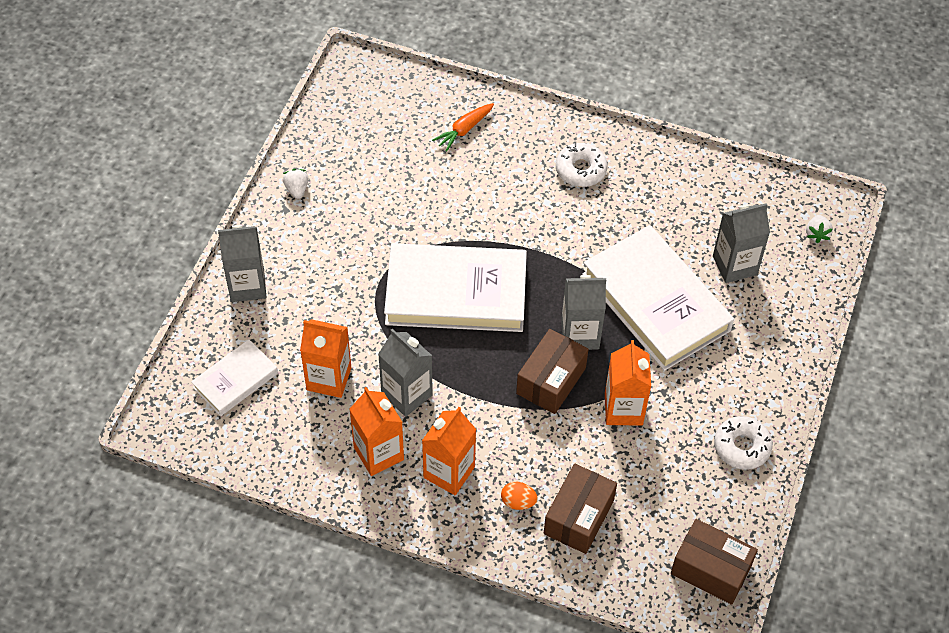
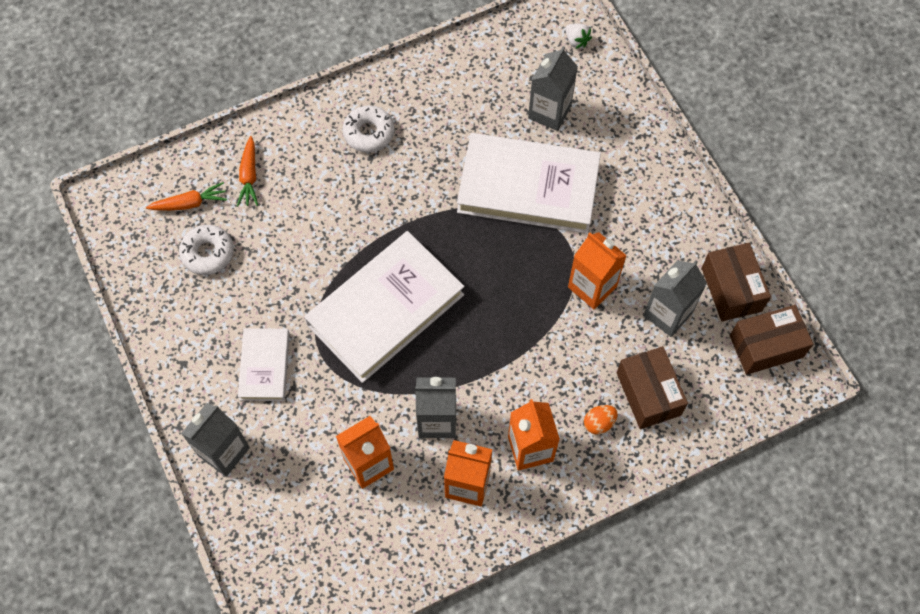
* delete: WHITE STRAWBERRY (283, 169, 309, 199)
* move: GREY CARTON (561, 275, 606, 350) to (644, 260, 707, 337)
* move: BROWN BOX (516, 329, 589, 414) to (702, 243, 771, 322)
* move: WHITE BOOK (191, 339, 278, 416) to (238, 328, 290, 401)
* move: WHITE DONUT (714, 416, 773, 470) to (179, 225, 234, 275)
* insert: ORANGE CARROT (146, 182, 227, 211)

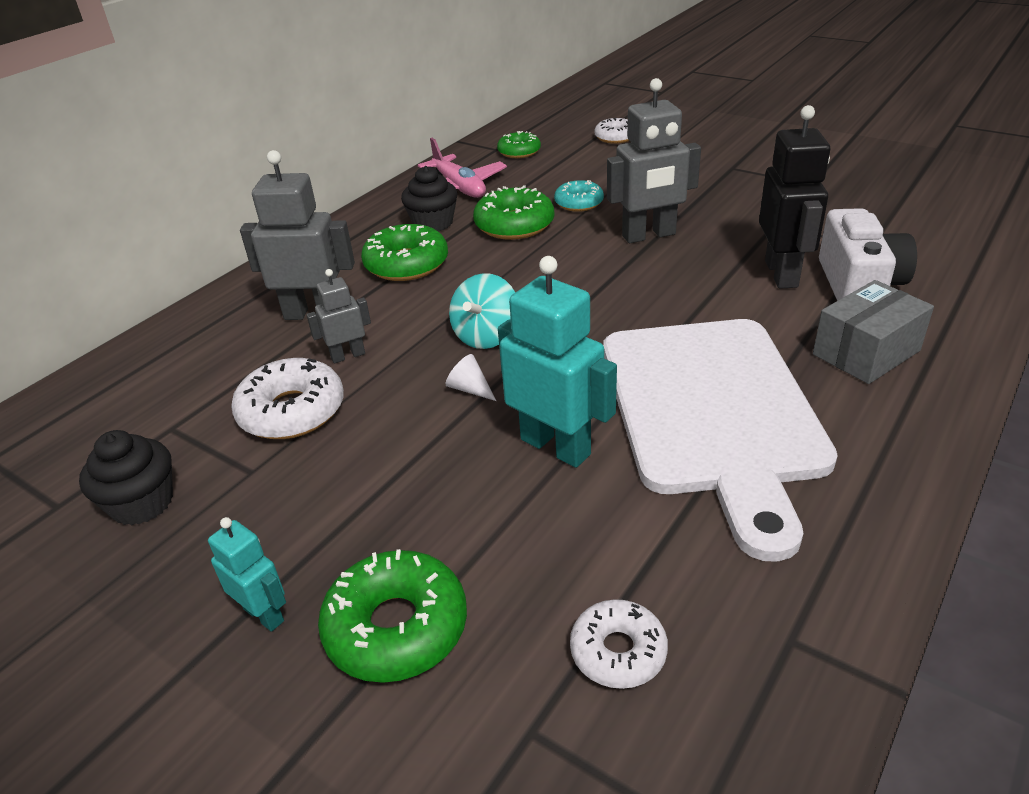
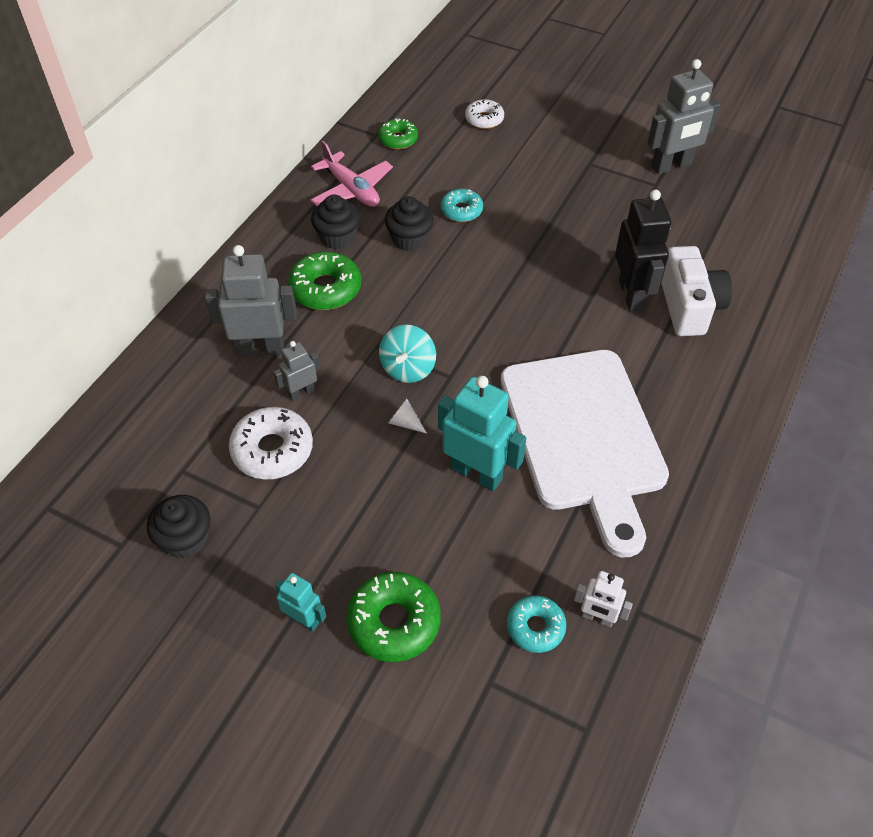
* move: GREY ROBOT (607, 78, 701, 243) to (647, 59, 721, 175)
* replace: GREEN DONUT (473, 185, 554, 240) to BLACK CUPCAKE (385, 196, 434, 251)
* delete: GREY BOX (813, 280, 934, 384)
* recolor: WHITE DONUT (570, 599, 668, 689) to TURQUOISE DONUT (507, 596, 566, 653)
* insert: WHITE ROBOT (574, 571, 633, 627)

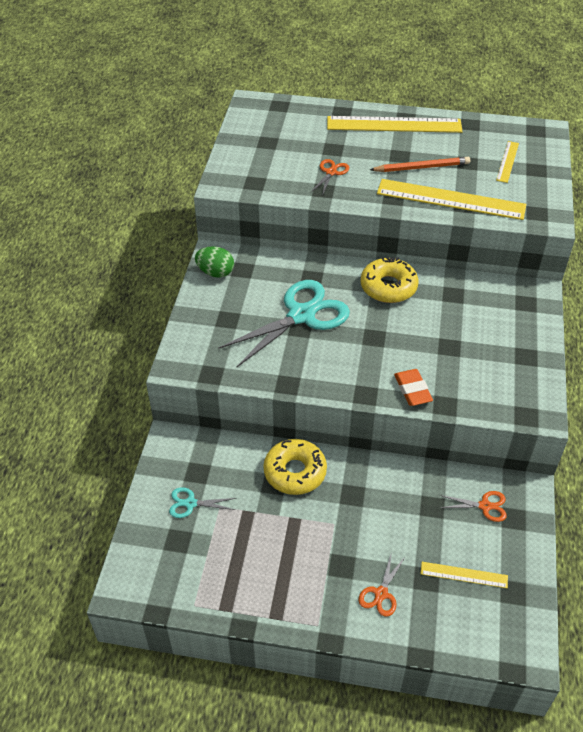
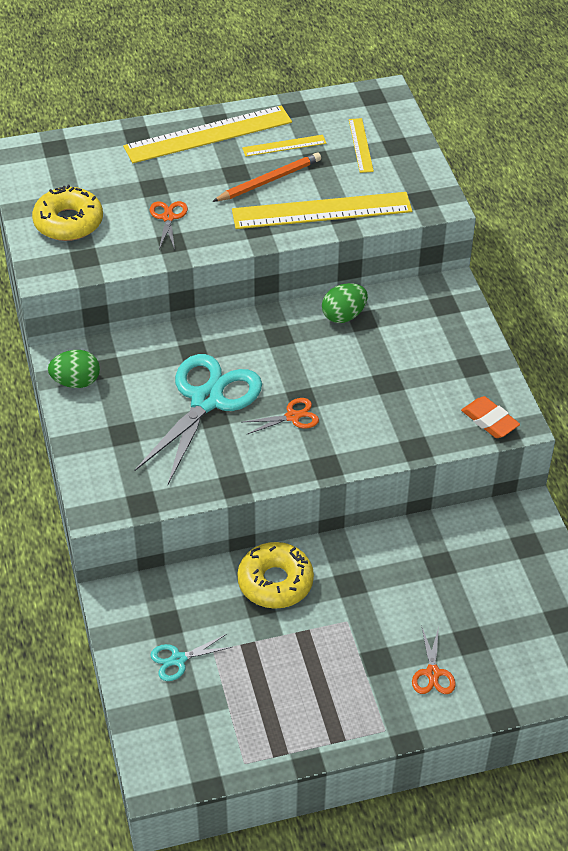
* move: YELLOW DONUT (361, 257, 418, 303) to (32, 185, 103, 241)
* move: ORANGE ERASER (394, 369, 433, 406) to (461, 396, 520, 438)
* move: ORANGE SCISSORS (440, 491, 507, 522) to (243, 398, 319, 435)
* move: YELLOW RULER (421, 562, 508, 588) to (242, 135, 326, 157)
* insert: GREEN EGG (322, 283, 368, 323)

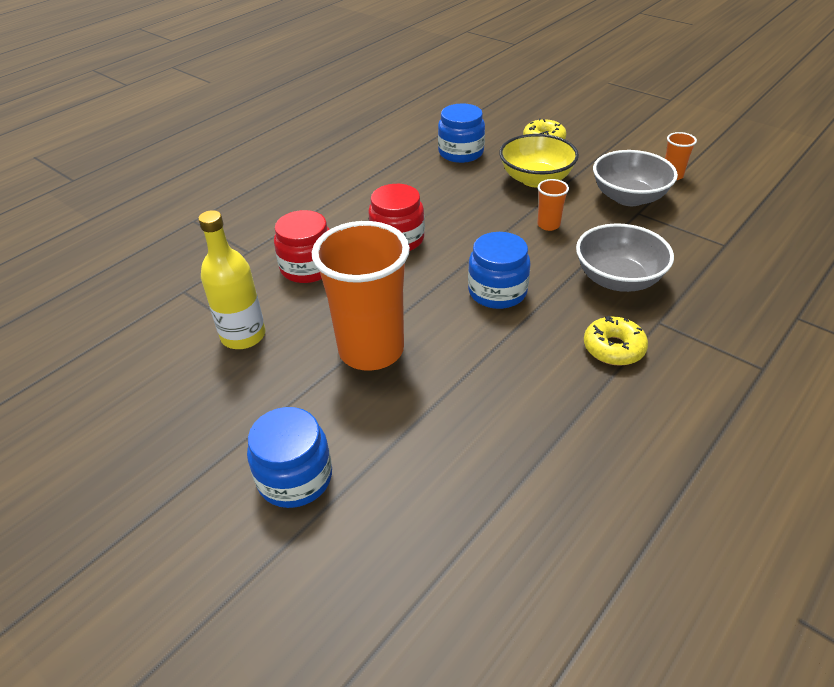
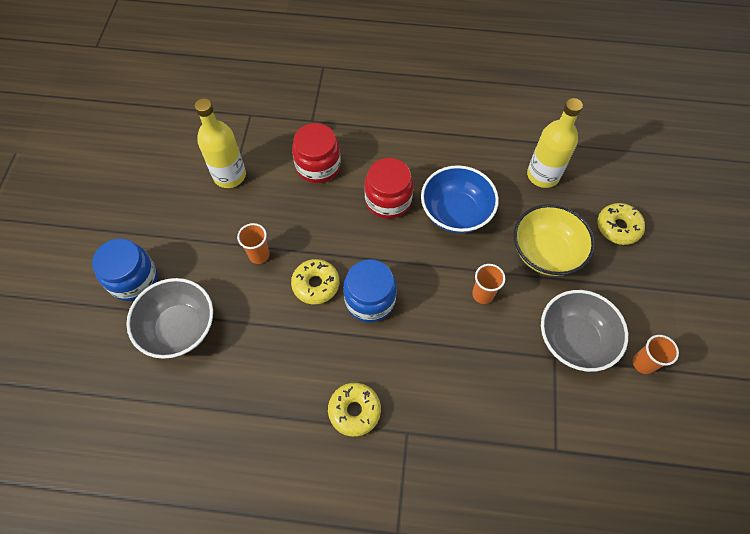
* replace: BLUE JAR (438, 103, 485, 163) to YELLOW BOTTLE (527, 98, 583, 188)
* resize: ORANGE CUP (312, 221, 410, 371) = (237, 223, 270, 264) x0.42
* move: GREY BOWL (576, 223, 674, 292) to (126, 278, 213, 359)
* insert: BLUE BOWL (421, 165, 499, 233)
* insert: YELLOW DONUT (291, 259, 339, 304)

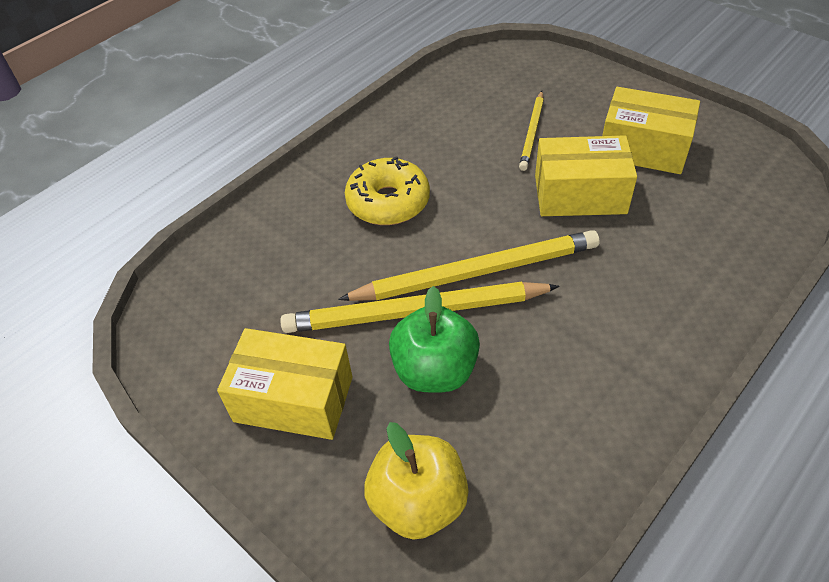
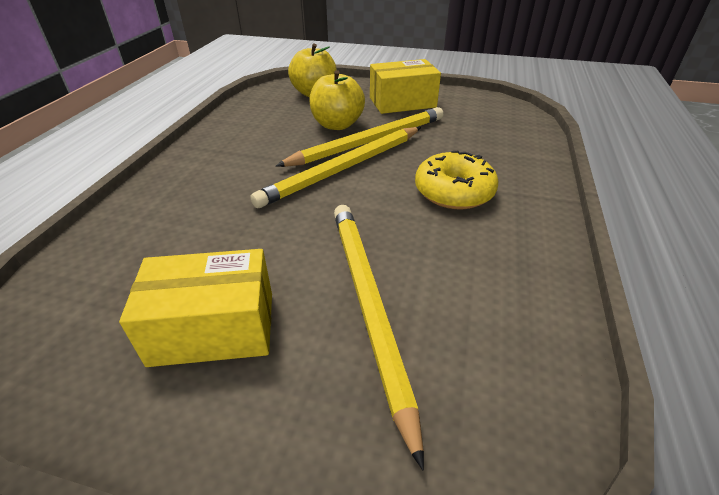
* resize: YELLOW PENCIL (519, 91, 544, 171) = (334, 205, 424, 470) x1.84
* delete: YELLOW BOX (535, 135, 637, 216)
* recolor: GREEN APPLE (389, 286, 480, 392) to YELLOW APPLE (309, 70, 365, 130)

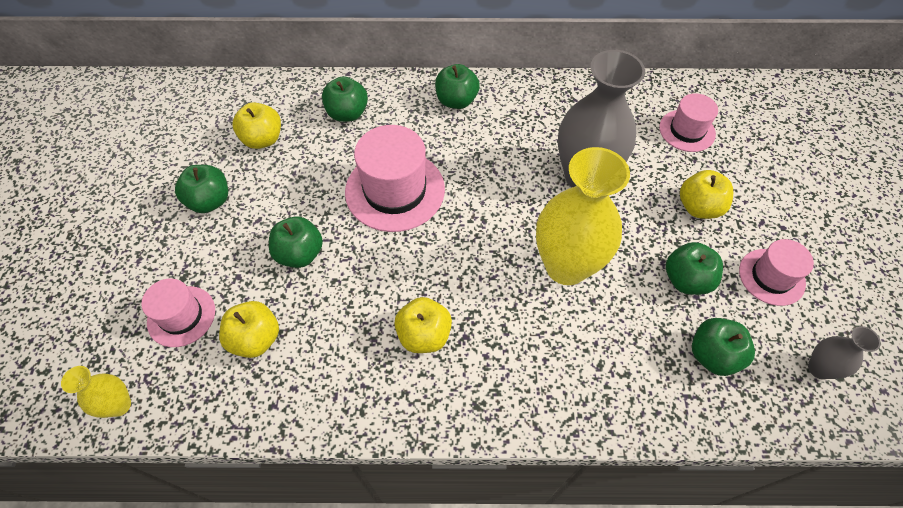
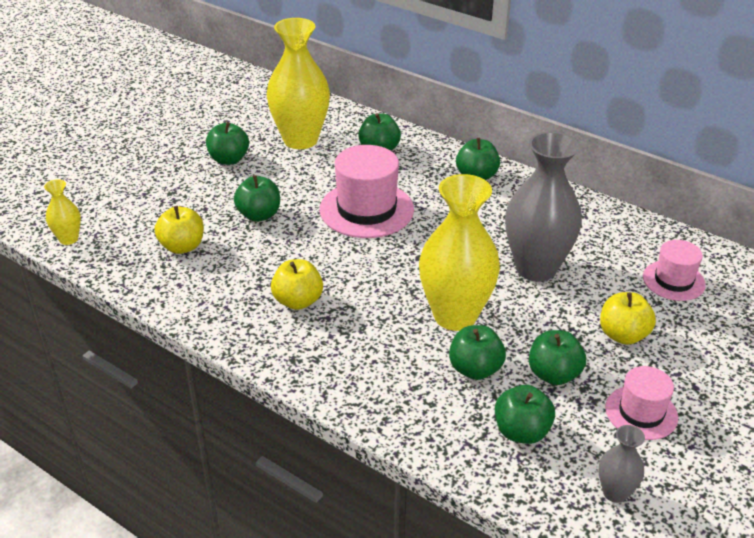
* replace: YELLOW APPLE (233, 102, 281, 149) to YELLOW VASE (267, 18, 330, 149)
* delete: PINK HAT (141, 279, 215, 347)
* insert: GREEN APPLE (449, 325, 506, 380)

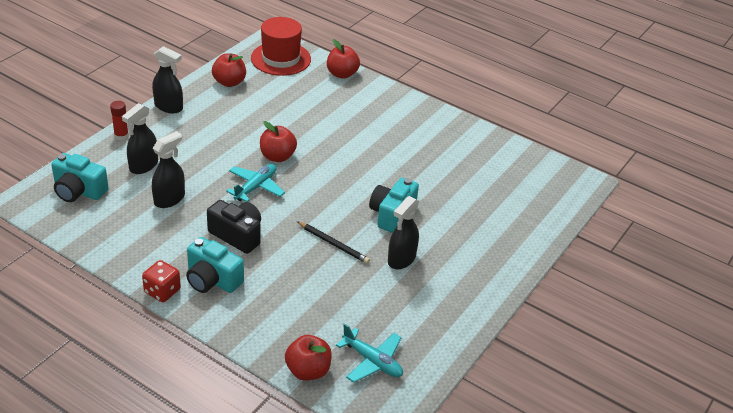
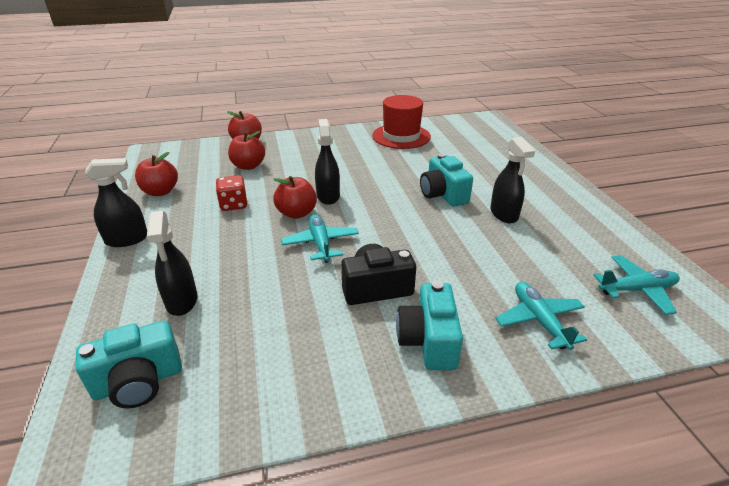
* move: RED HAT (251, 17, 311, 76) to (372, 95, 431, 149)
* delete: RED GLUE STICK (110, 101, 129, 140)
* move: BLACK SPRAY BOTTLE (152, 131, 185, 208) to (315, 119, 340, 205)
* delete: BLACK PENCIL (297, 221, 370, 264)
* rotate: TURQUOISE CAMERA (186, 237, 244, 293) = (396, 281, 463, 370) 105 degrees clockwise
* move: RED DICE (142, 260, 181, 302) to (216, 175, 247, 211)
* move: RED APPLE (285, 335, 332, 381) to (228, 131, 265, 170)
* insert: TURQUOISE PLANE (495, 282, 587, 350)

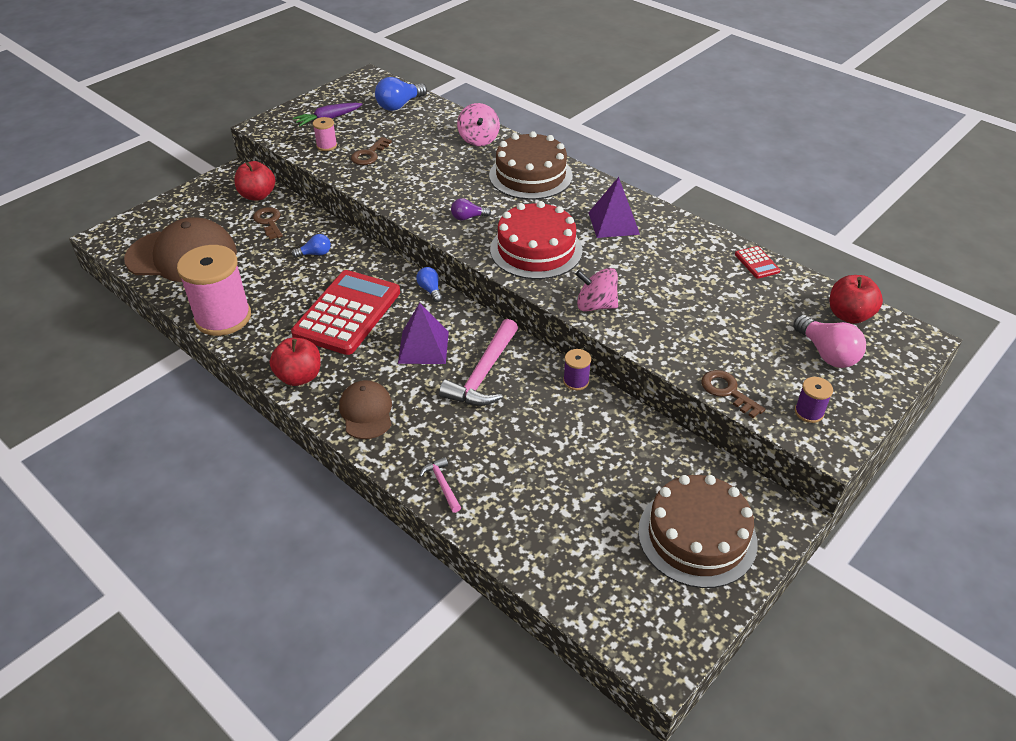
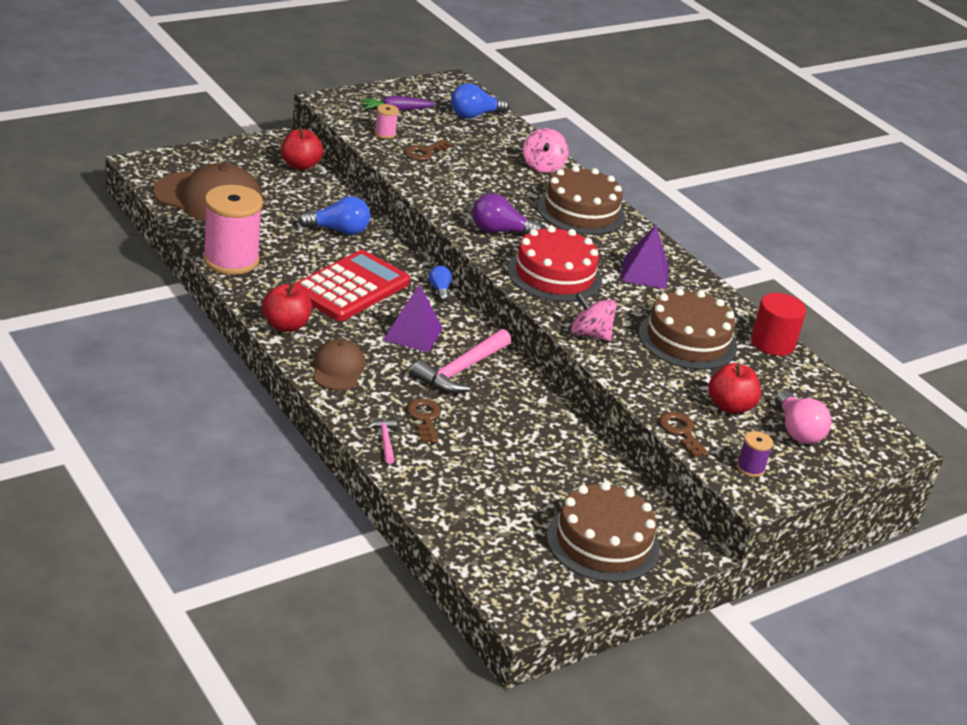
* resize: PURPLE LIGHT BULB (451, 198, 491, 220) = (472, 193, 542, 235) x1.73
* move: BROWN KEY (253, 207, 283, 240) to (407, 399, 441, 443)
* resize: BLUE LIGHT BULB (292, 234, 331, 258) = (298, 196, 370, 235) x1.73
* replace: RED CALCULATOR (735, 246, 780, 279) to RED CYLINDER (751, 293, 806, 356)
* move: RED APPLE (830, 275, 883, 324) to (708, 363, 761, 414)
* delete: PURPLE SPOOL (563, 349, 591, 390)
* insert: BROWN CAKE (639, 288, 737, 370)

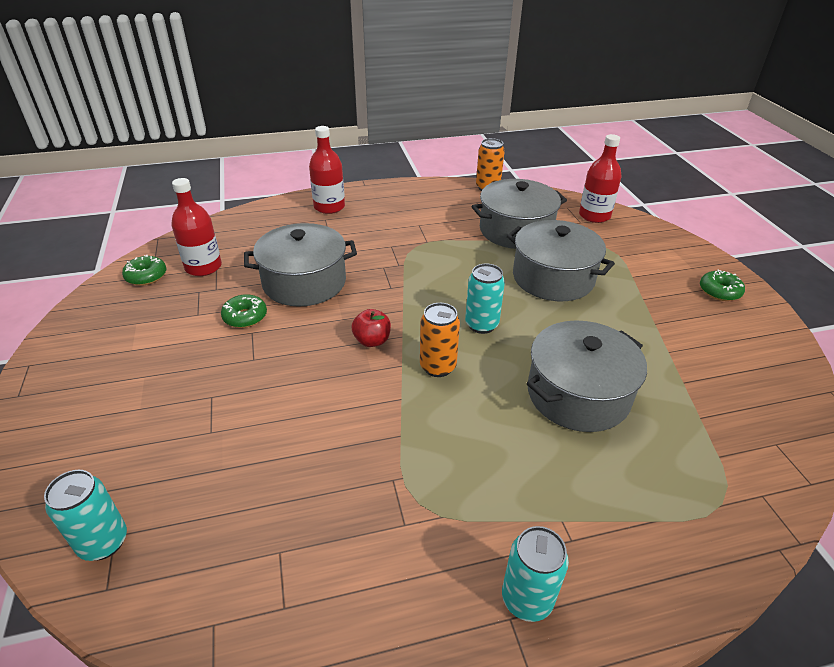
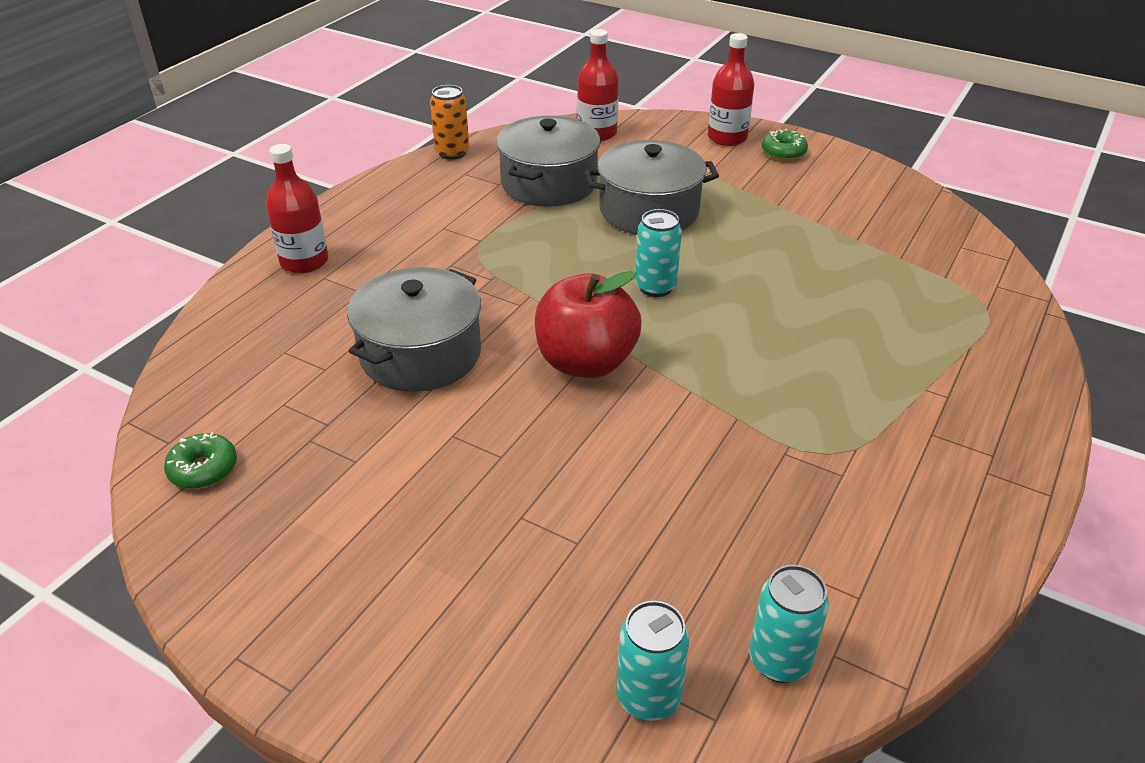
* move: RED BOTTLE (171, 178, 222, 276) to (708, 33, 754, 146)
* delete: GREEN DONUT (221, 294, 267, 328)
* delete: ORANGE CAN (420, 303, 460, 377)
* resize: RED APPLE (352, 309, 391, 347) = (535, 271, 641, 378) x2.05
* delete: GREY POT (526, 320, 647, 432)
* move: TURQUOISE CAN (502, 526, 569, 622) to (749, 565, 829, 683)

